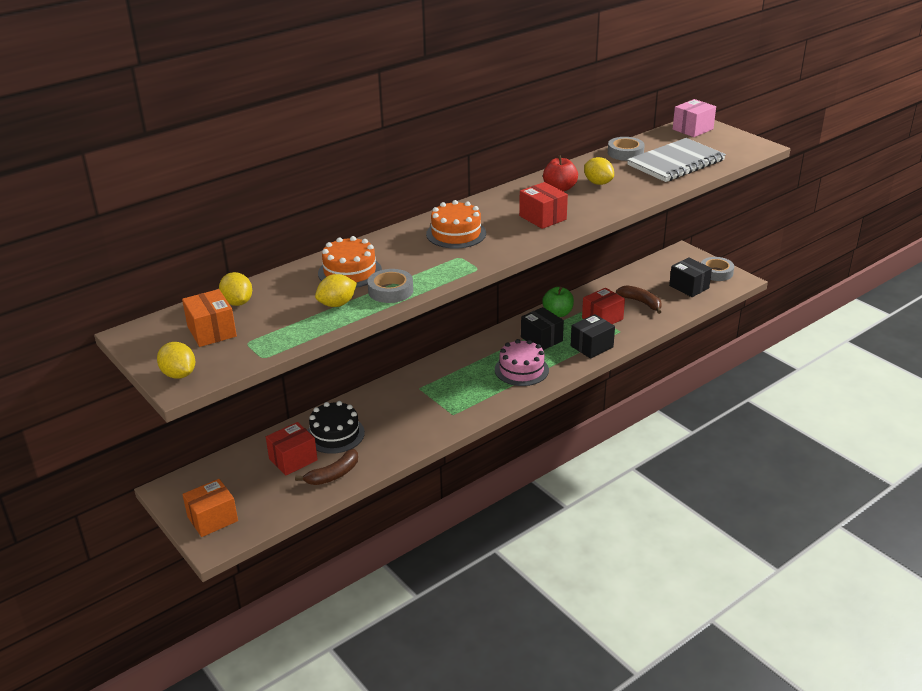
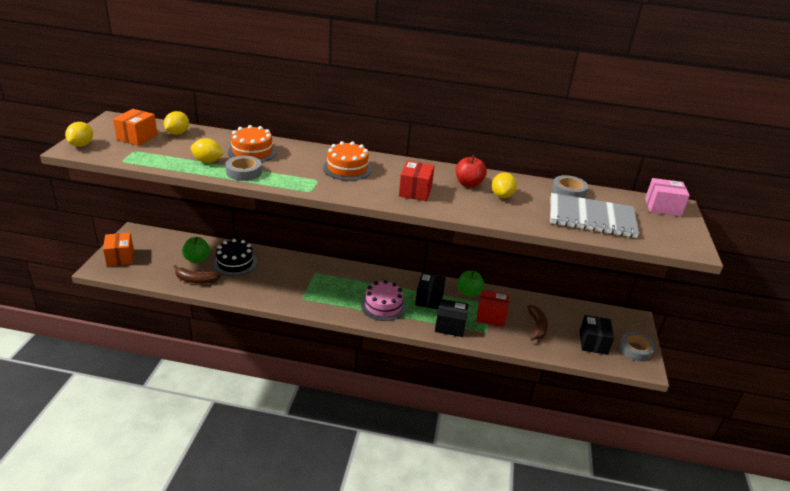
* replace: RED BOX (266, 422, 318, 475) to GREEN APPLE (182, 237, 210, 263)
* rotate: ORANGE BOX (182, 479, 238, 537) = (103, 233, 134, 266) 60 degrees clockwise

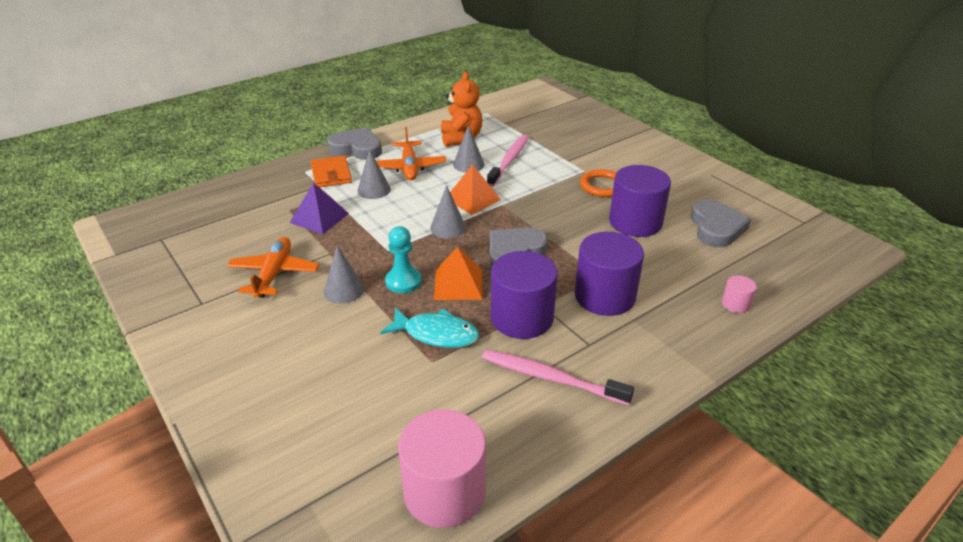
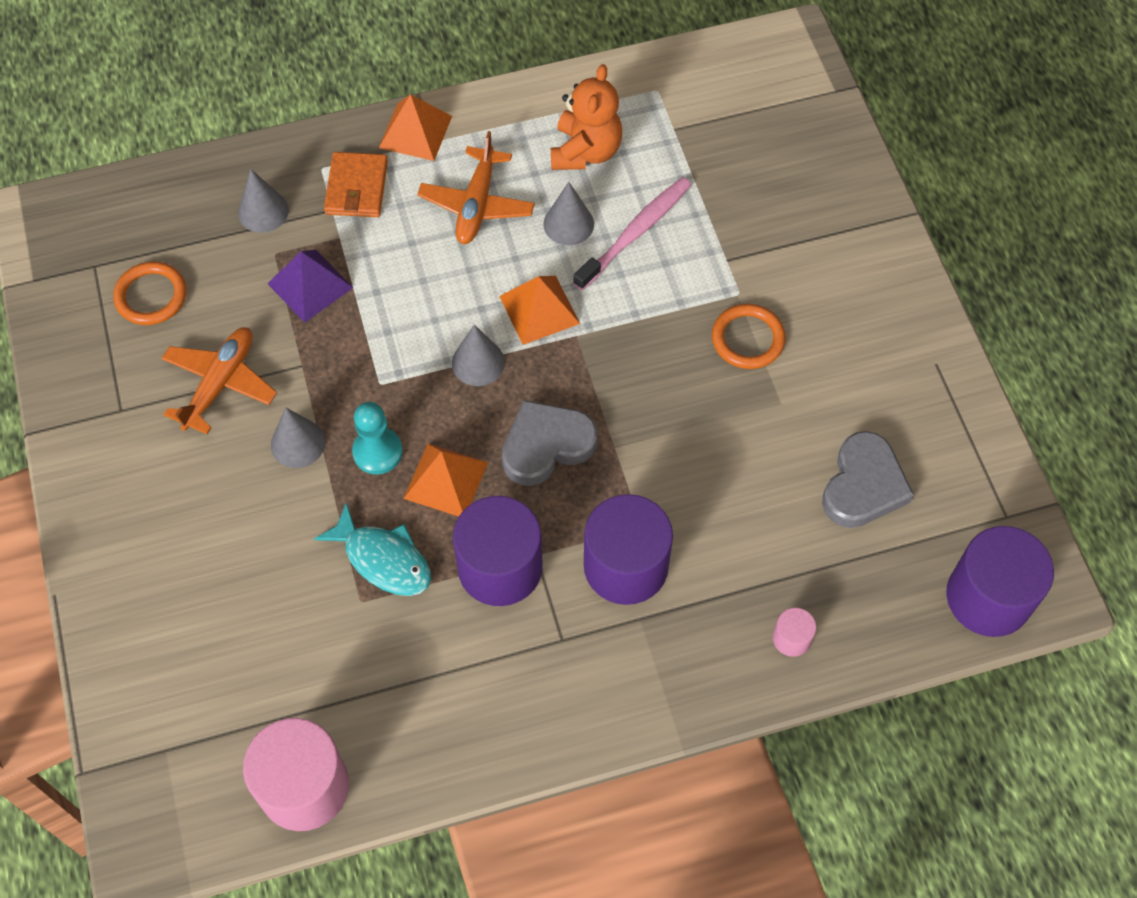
* replace: GREY HEART (327, 127, 382, 160) to ORANGE PYRAMID (379, 94, 452, 161)
* move: GREY CONE (357, 149, 391, 199) to (238, 169, 289, 233)
* move: PURPLE CYLINDER (609, 165, 671, 237) to (946, 526, 1054, 637)
* delete: PINK TOOTHBRUSH (482, 350, 634, 405)
* insert: ORANGE RING (113, 262, 187, 325)

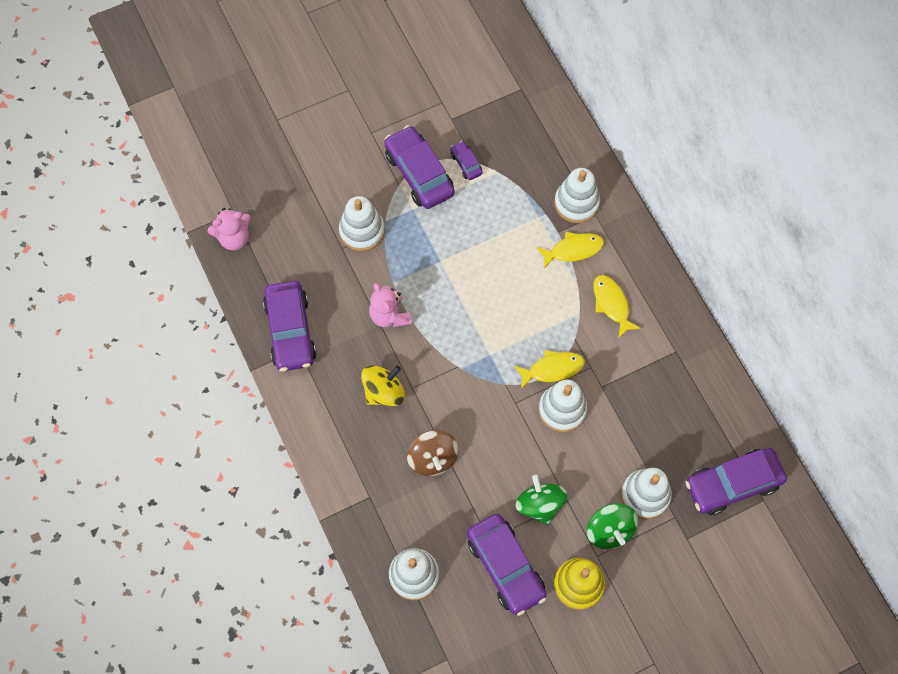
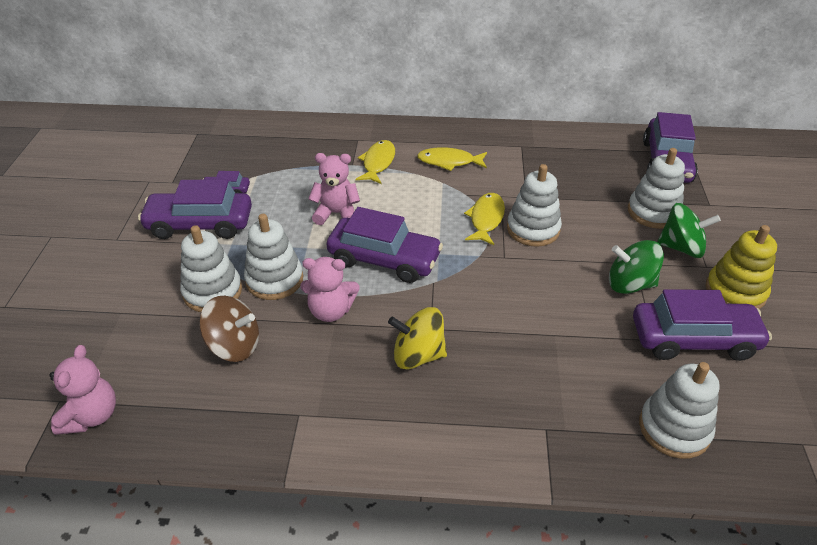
* move: WHITE STACKING TOY (554, 168, 600, 223) to (244, 214, 303, 300)
* move: PURPLE CAR (263, 281, 317, 371) to (326, 207, 443, 283)
* rotate: YELLOW SPINNING TOP (361, 365, 405, 406) = (388, 307, 447, 370) 75 degrees counterclockwise
* move: BROWN SPINNING TOP (407, 430, 459, 476) to (199, 296, 259, 362)
* insert: PINK TEDDY BEAR (308, 153, 360, 225)

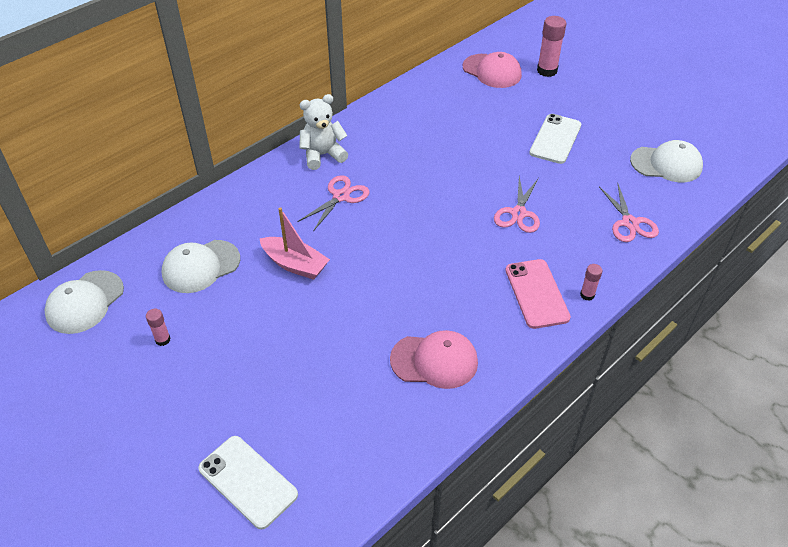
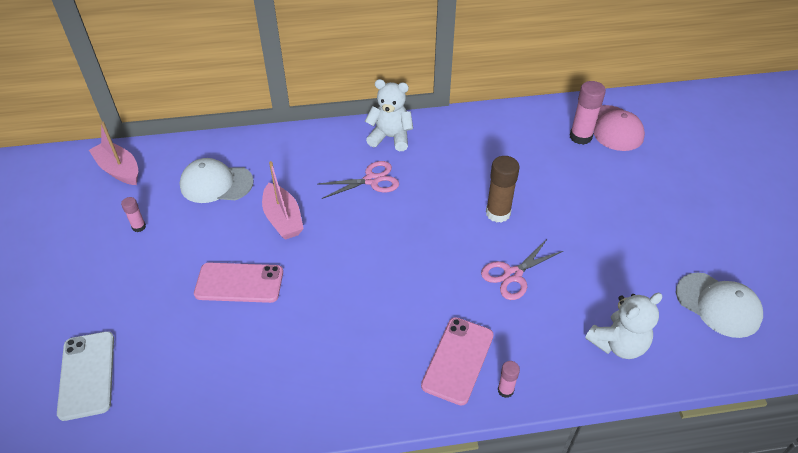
* move: PINK GLUE STICK (537, 16, 567, 77) to (570, 81, 606, 145)
* delete: WHITE PHONE (529, 114, 581, 164)
* replace: PINK SCISSORS (599, 184, 659, 242) to WHITE TEDDY BEAR (585, 293, 663, 359)
* replace: WHITE CAP (44, 270, 124, 334) to PINK BOAT (89, 122, 138, 185)
* delete: PINK CAP (390, 330, 478, 389)
* insert: BROWN GLUE STICK (486, 156, 520, 223)
* insert: PINK PHONE (194, 262, 283, 303)

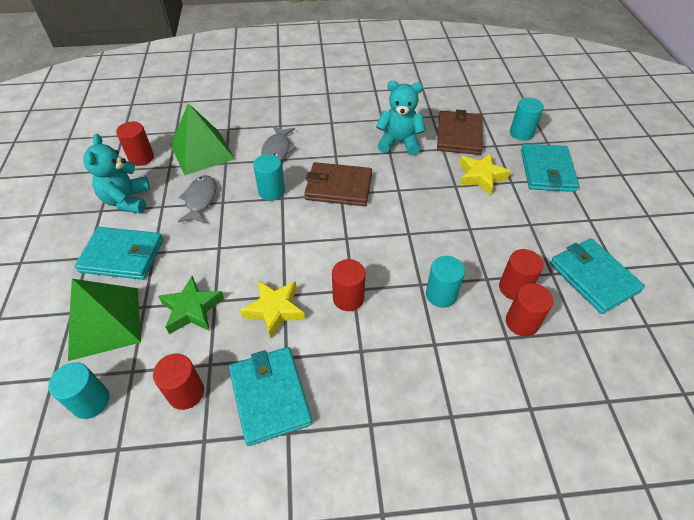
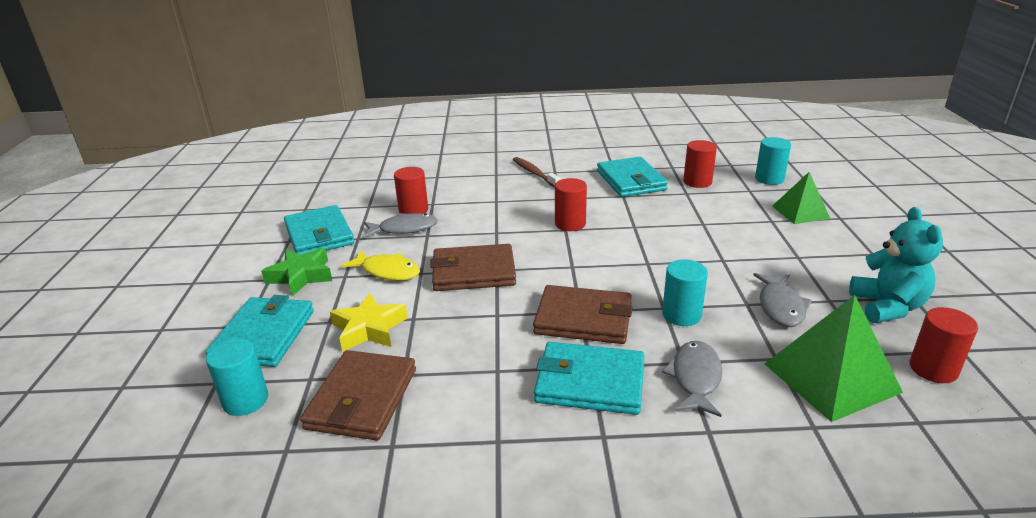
* delete: TURQUOISE TEDDY BEAR (376, 81, 426, 155)
* move: TURQUOISE WALLET (75, 227, 163, 280) to (534, 342, 645, 415)
* replace: RED CYLINDER (499, 249, 544, 300) to GREY FISH (364, 213, 438, 238)
* delete: TURQUOISE CYLINDER (426, 256, 465, 308)
* move: GREEN STAR (158, 276, 224, 334) to (261, 248, 332, 296)
* resize: GREEN PYRAMID (68, 279, 141, 361) = (772, 172, 831, 224) x0.63
* delete: YELLOW STAR (240, 280, 305, 339)
* insert: BROWN TOOTHBRUSH (513, 157, 561, 188)
* insert: BROWN WALLET (430, 244, 516, 291)
* insert: YELLOW FISH (341, 250, 420, 281)

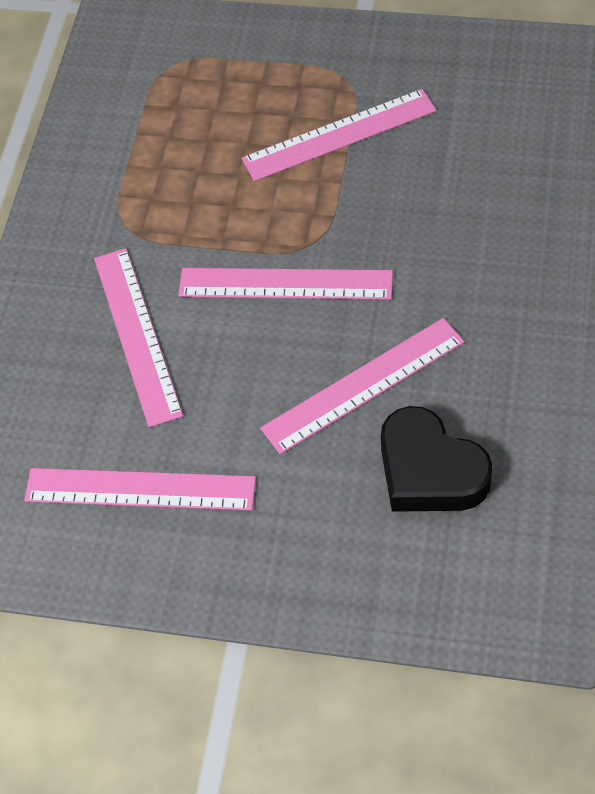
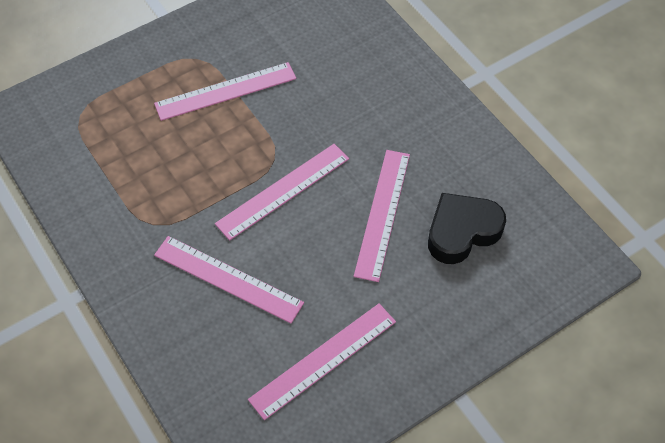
* rotate: PINK RULER (242, 89, 437, 181) = (154, 62, 296, 121) 45 degrees clockwise
* rotate: BLACK HEART (381, 406, 493, 512) = (428, 193, 506, 264) 150 degrees clockwise

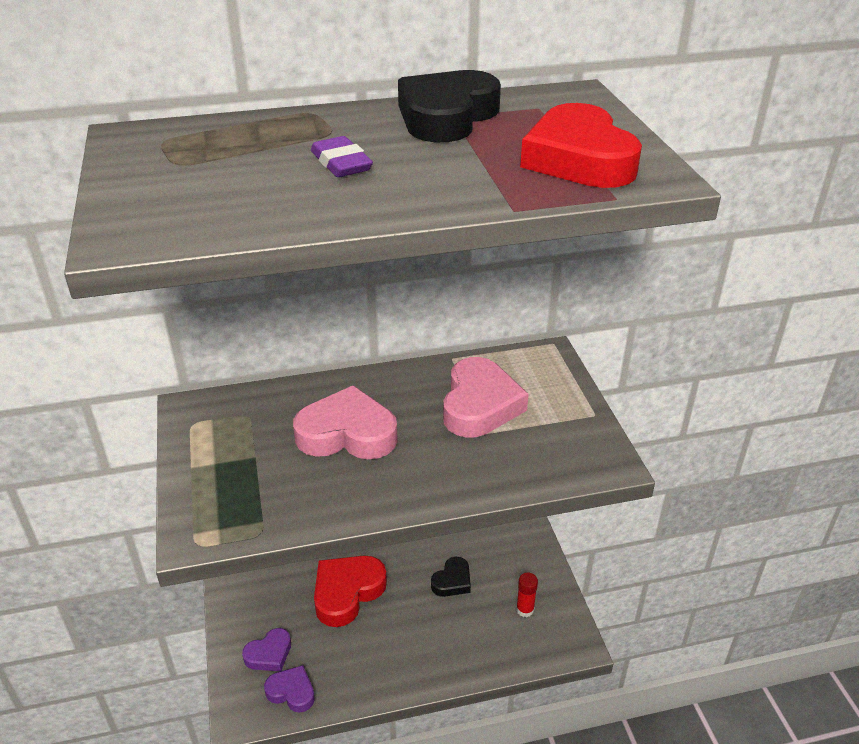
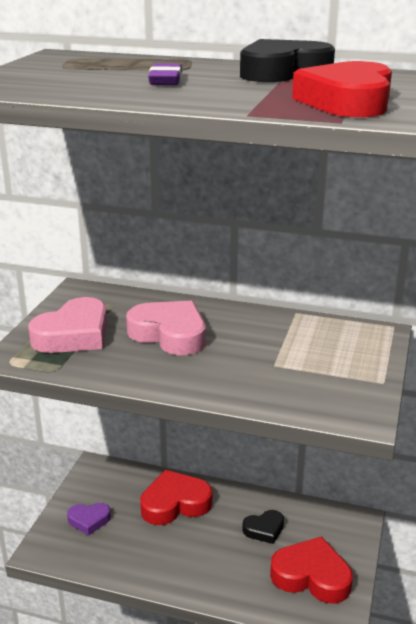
* move: PINK HEART (443, 357, 529, 438) to (28, 297, 107, 353)
* replace: RED GLUE STICK (516, 573, 538, 617) to RED HEART (270, 536, 353, 604)
* delete: PURPLE HEART (264, 665, 315, 713)

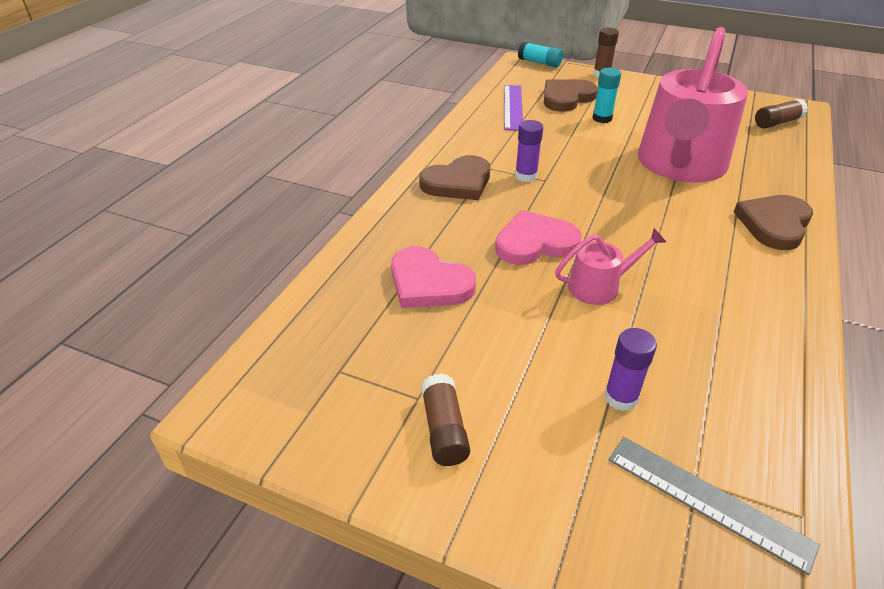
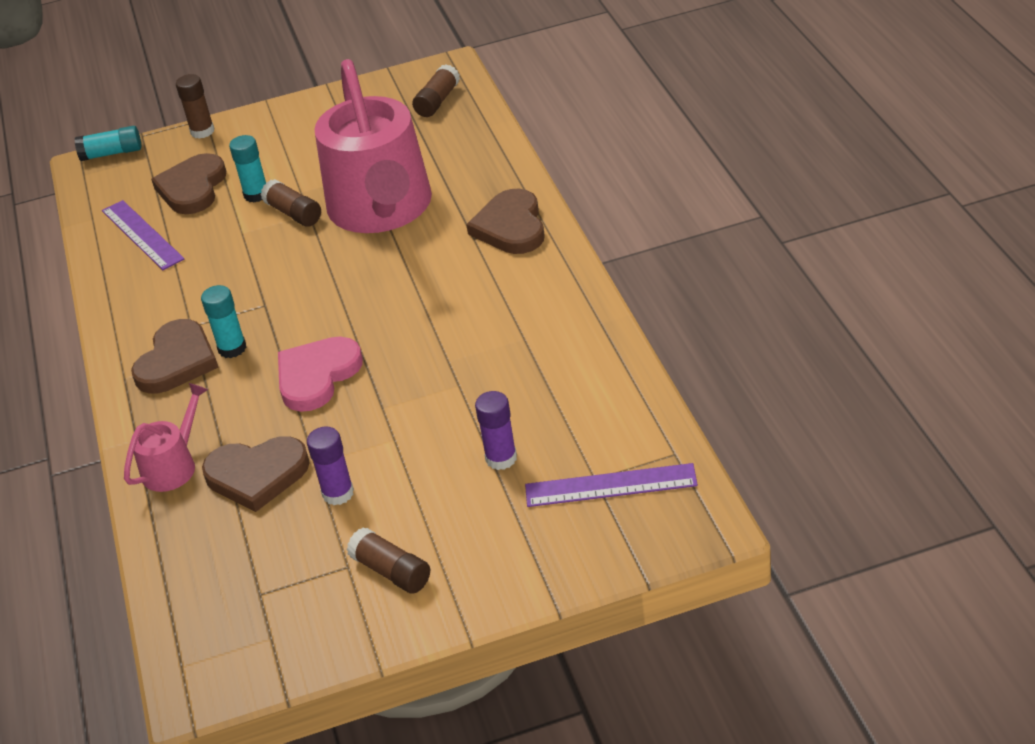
* move: PURPLE GLUE STICK (515, 120, 543, 182) to (307, 427, 354, 505)
* move: PINK WATERING CAN (555, 228, 666, 305) to (124, 383, 208, 492)
* recolor: PINK HEART (391, 246, 476, 308) to BROWN HEART (202, 436, 310, 512)
* recolor: GREY RULER (609, 437, 820, 575) to PURPLE RULER (525, 463, 698, 507)
* insert: BROWN GLUE STICK (261, 179, 321, 227)
* insert: TURQUOISE GLUE STICK (201, 285, 247, 358)

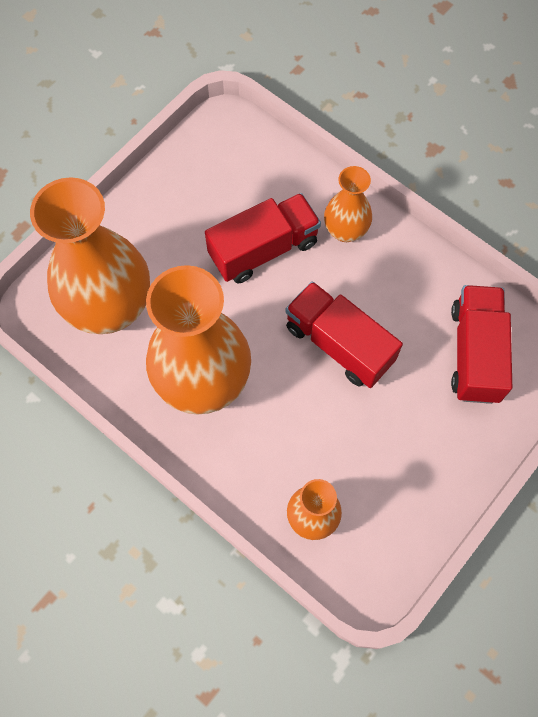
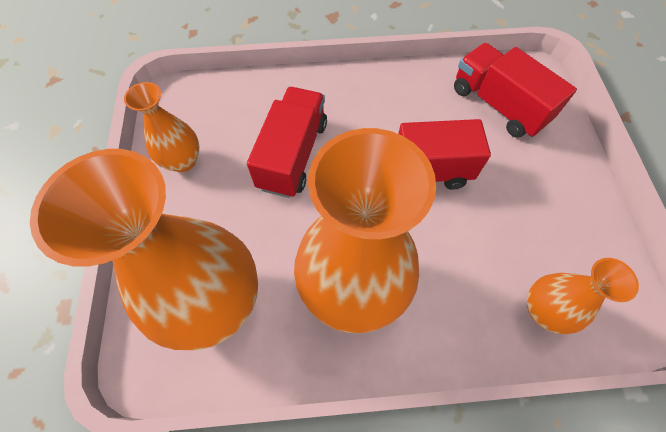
* move: ORANGE VASE (324, 166, 372, 242) to (124, 82, 199, 172)

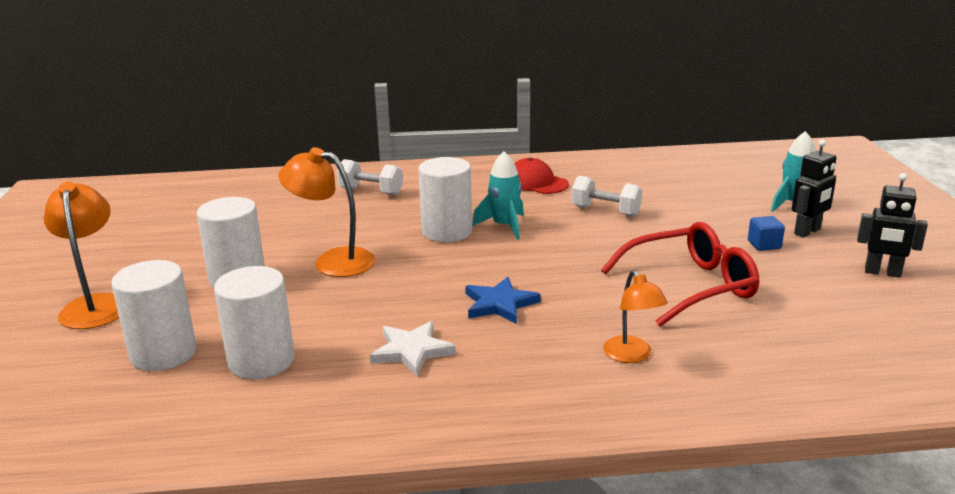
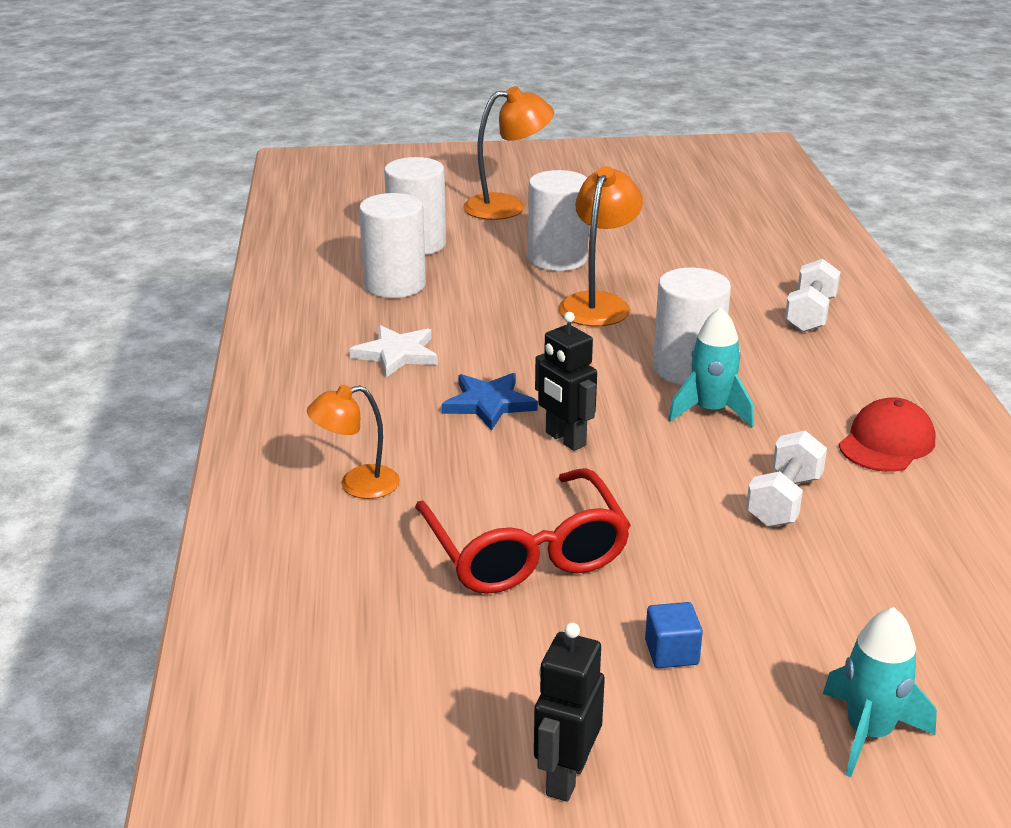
* move: BLACK ROBOT (792, 139, 836, 238) to (535, 312, 597, 451)

